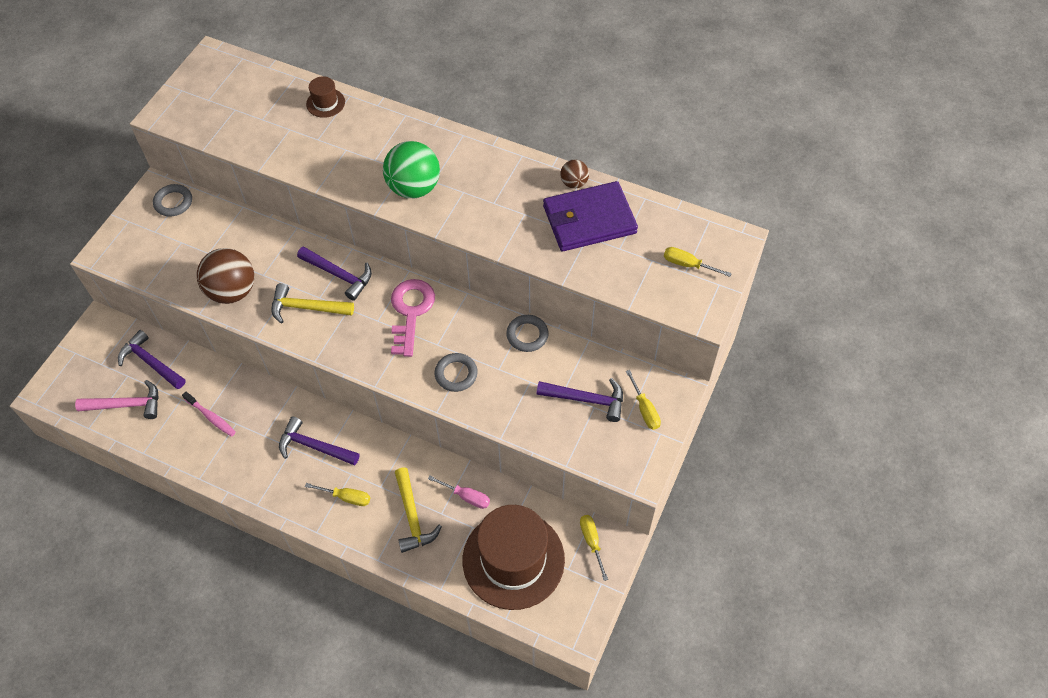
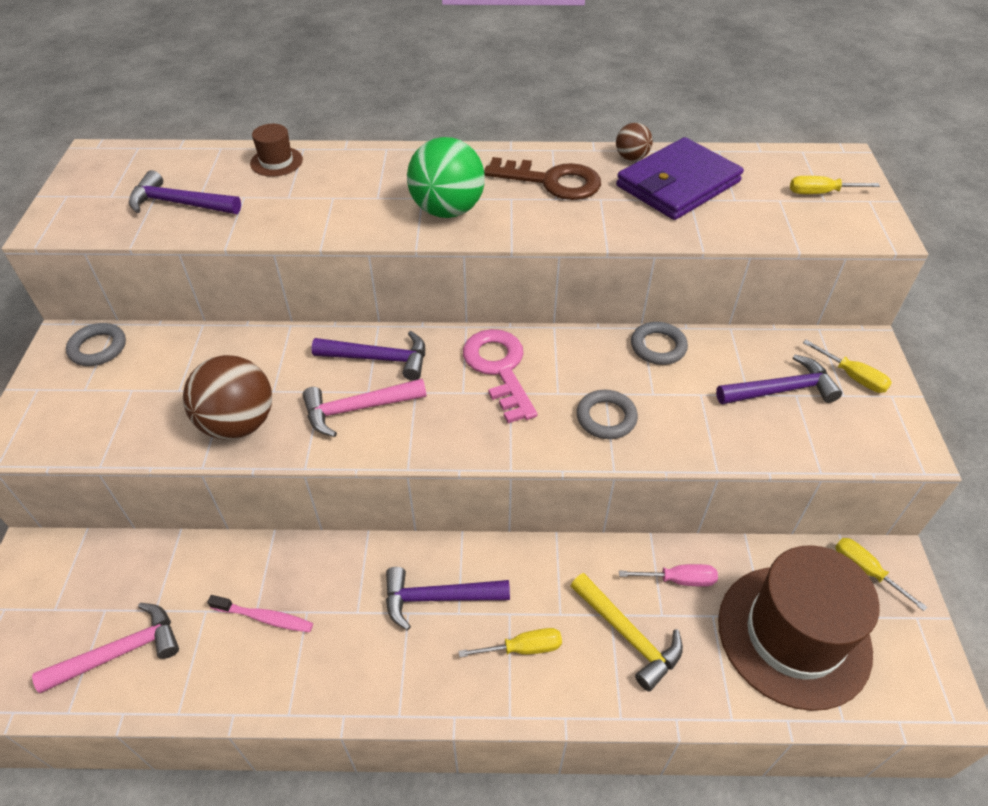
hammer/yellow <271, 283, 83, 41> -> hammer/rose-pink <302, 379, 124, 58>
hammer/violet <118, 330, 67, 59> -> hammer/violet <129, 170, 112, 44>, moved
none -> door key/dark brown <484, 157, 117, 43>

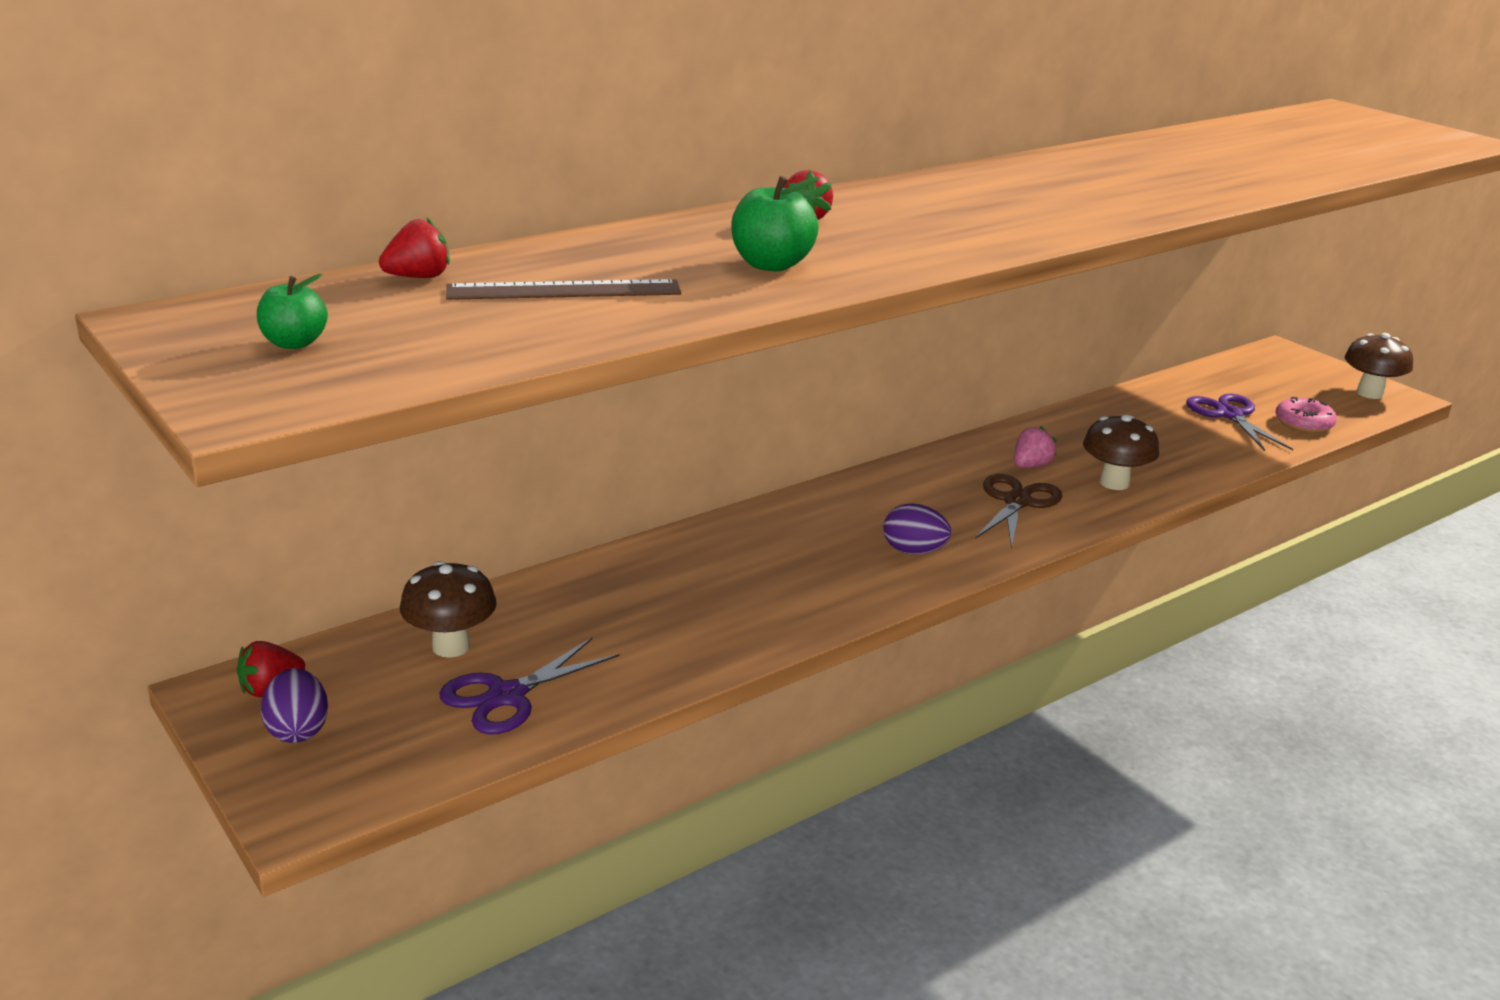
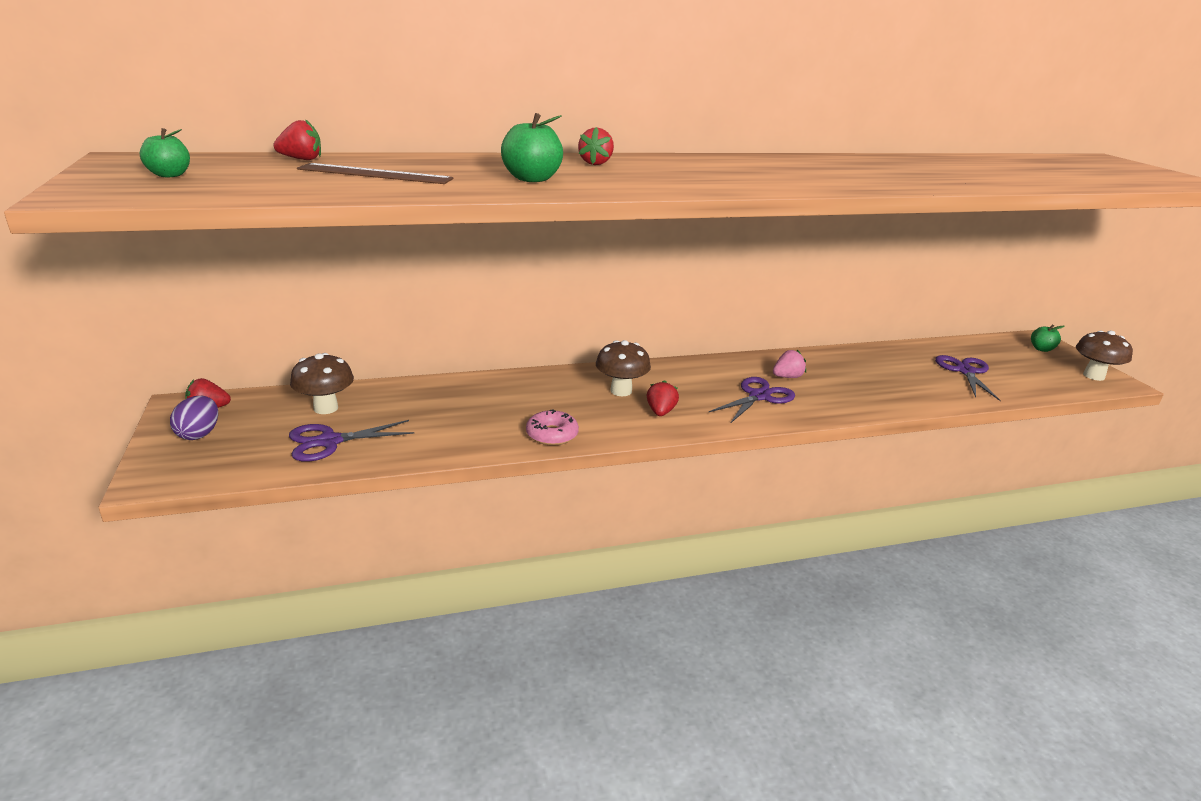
glazed donut/rose-pink <1276, 397, 61, 36> -> glazed donut/rose-pink <526, 409, 53, 37>, moved
mushroom/dark brown <1083, 414, 76, 76> -> mushroom/dark brown <596, 340, 55, 56>, moved
pair of scissors/dark brown <975, 474, 87, 75> -> pair of scissors/violet <709, 377, 86, 47>
toy egg/violet <883, 503, 68, 52> -> toy strawberry/crimson <647, 380, 32, 36>
none -> apple fruit/green <1031, 325, 34, 27>

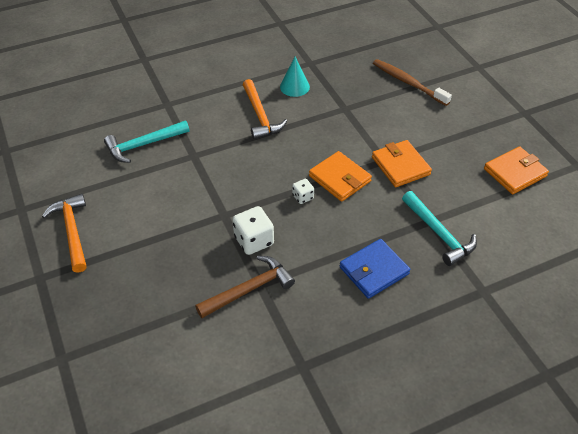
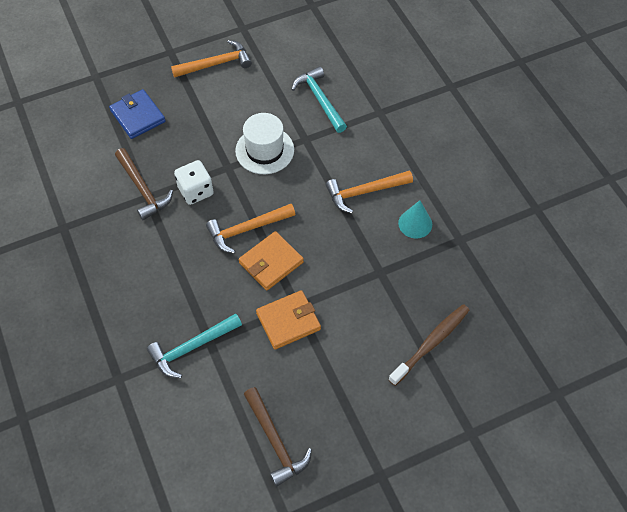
billfold/bright orange <484, 146, 65, 48> -> hammer/dark brown <244, 387, 68, 100>
die/snow-white <292, 179, 22, 25> -> hammer/bright orange <206, 204, 89, 50>
billfold/cobalt <340, 239, 70, 60> -> billfold/cobalt <109, 89, 57, 50>, moved
none -> tall hat/snow-white <235, 113, 59, 61>

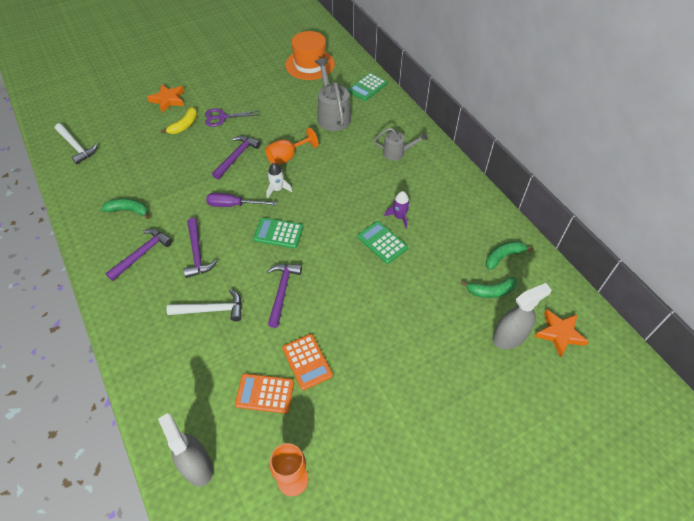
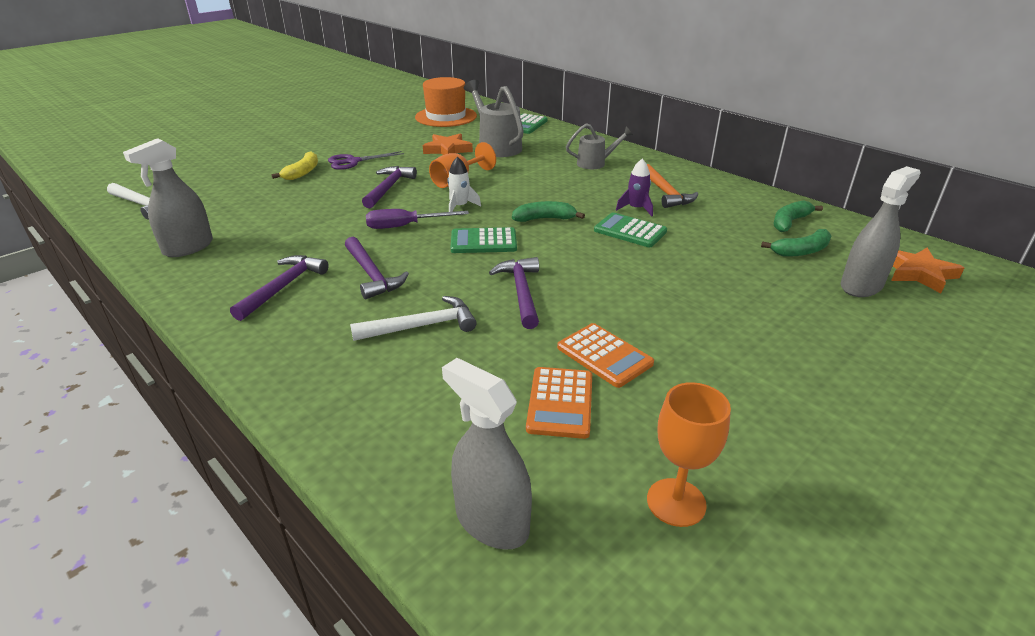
five-pointed star/bright orange <147, 84, 37, 28> -> five-pointed star/bright orange <423, 133, 50, 22>, moved
banana fruit/green <101, 198, 49, 21> -> banana fruit/green <512, 201, 73, 21>, moved
calculator/bright orange <235, 373, 59, 41> -> calculator/bright orange <526, 367, 66, 72>, 75 degrees counterclockwise
none -> spray bottle/ash-grey <123, 138, 90, 119>
none -> hammer/bright orange <647, 164, 51, 44>

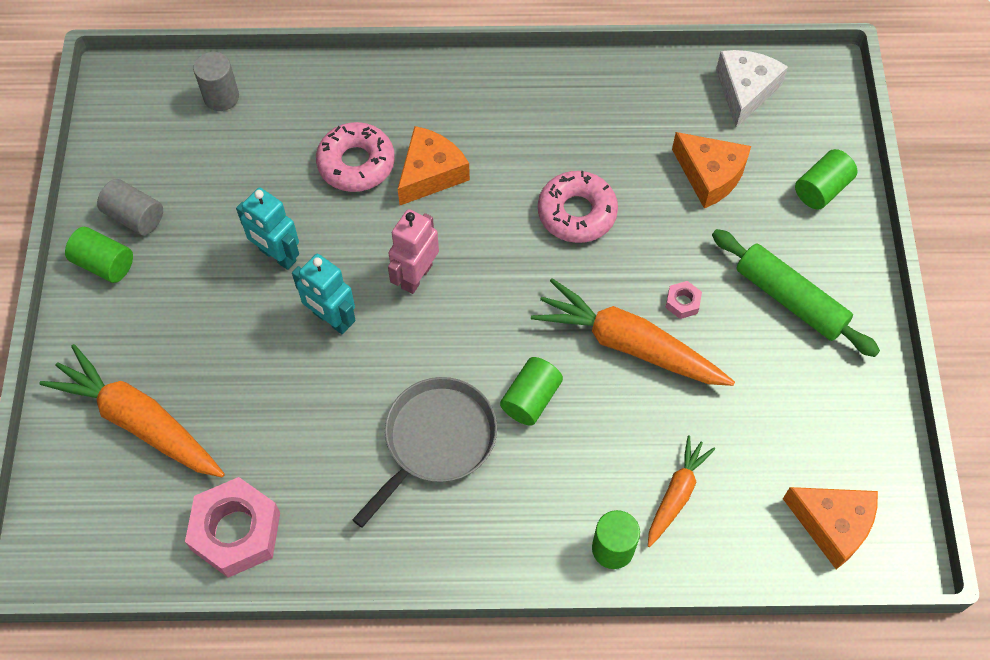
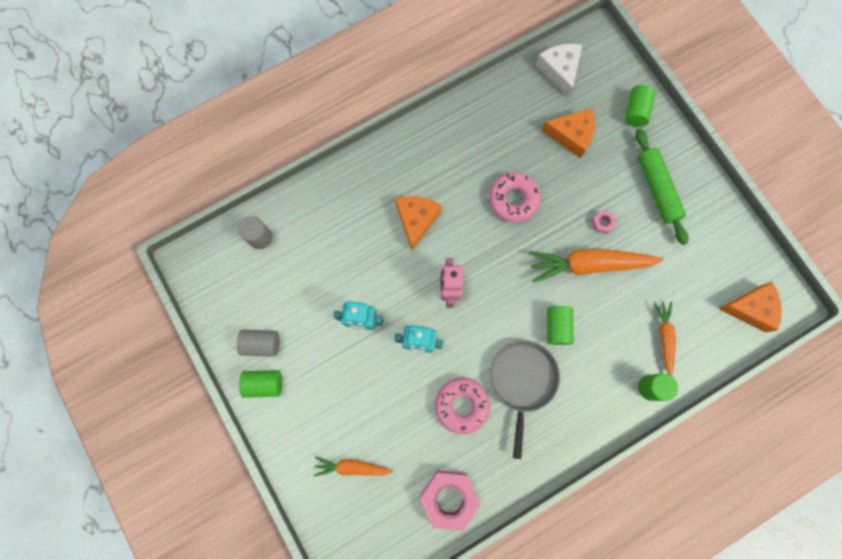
glazed donut/rose-pink <316, 122, 79, 70> -> glazed donut/rose-pink <435, 377, 55, 57>, moved
rolling pin/green <712, 229, 168, 128> -> rolling pin/green <635, 129, 53, 116>, 60 degrees clockwise
toy carrot/bright orange <40, 344, 185, 134> -> toy carrot/bright orange <313, 456, 80, 21>, x0.56

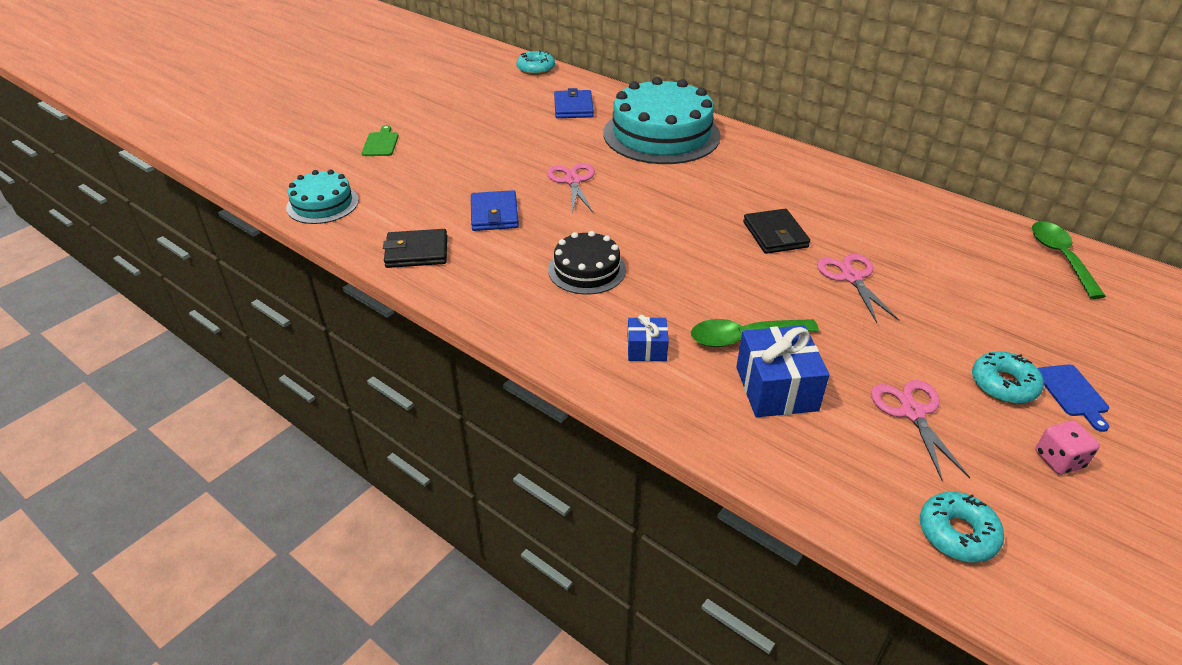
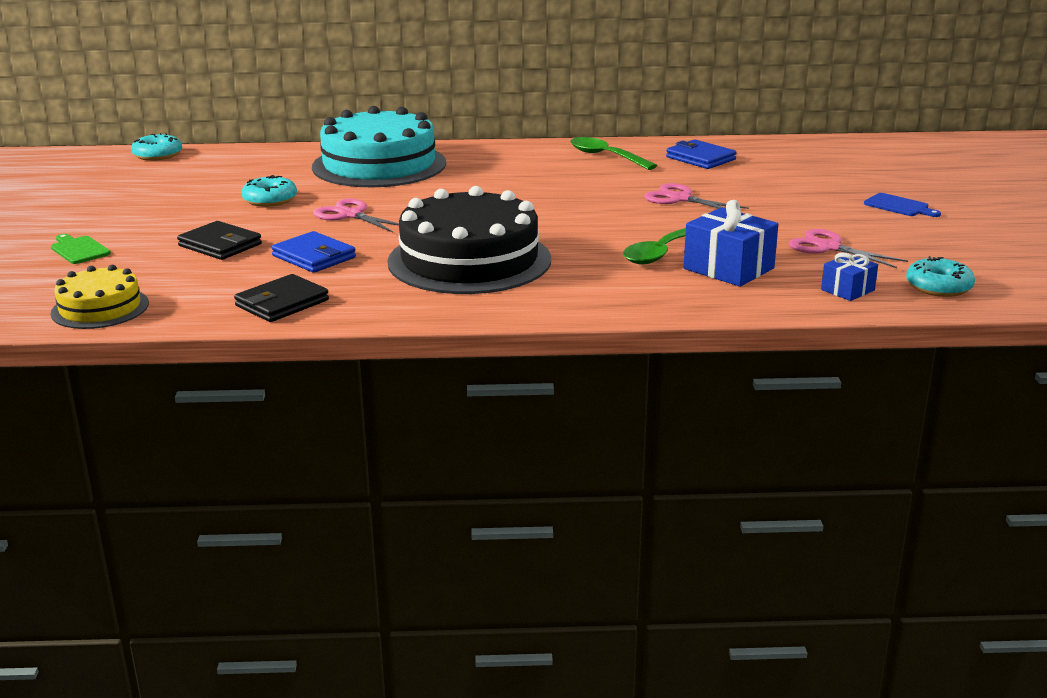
billfold/cobalt <554, 88, 40, 30> -> billfold/cobalt <666, 139, 71, 30>, moved
layer cake/turquoise <286, 170, 73, 54> -> layer cake/yellow <51, 265, 98, 64>
billfold/jet-black <743, 209, 67, 45> -> billfold/jet-black <177, 221, 85, 39>, moved
spoon/green <1032, 221, 74, 78> -> spoon/green <570, 137, 87, 33>, moved
layer cake/jet-black <548, 231, 78, 64> -> layer cake/jet-black <387, 186, 164, 108>, x1.89
gift/cobalt <627, 315, 42, 46> -> gift/cobalt <821, 253, 57, 48>, moved
glazed donut/turquoise <972, 352, 72, 52> -> glazed donut/turquoise <242, 175, 55, 32>, moved
die/rose-pink <1036, 421, 64, 54> -> none

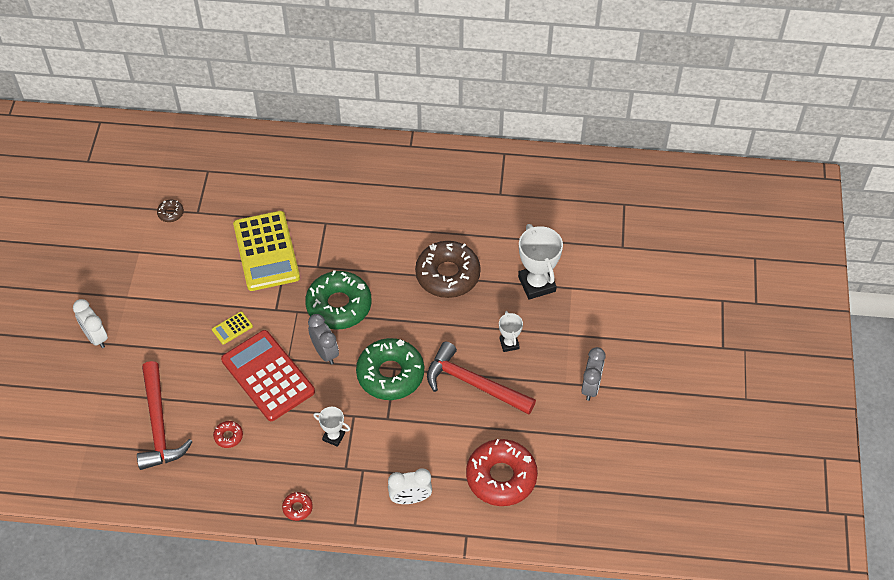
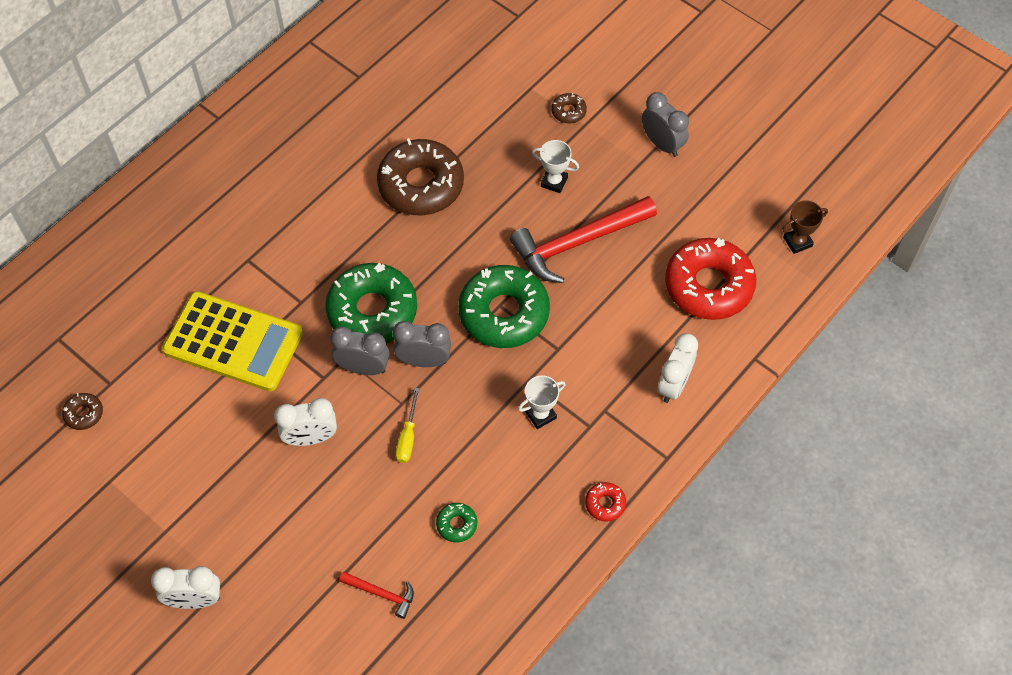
award cup/snow-white <518, 224, 45, 76> -> none
calculator/yellow <212, 311, 41, 33> -> clock/snow-white <274, 398, 63, 48>
calculator/crimson <221, 330, 94, 91> -> screwdriver/yellow <396, 388, 24, 75>
hammer/crimson <137, 361, 56, 109> -> hammer/crimson <339, 572, 75, 47>, x0.46
glazed donut/crimson <213, 421, 30, 27> -> glazed donut/green <436, 503, 41, 39>
none -> glazed donut/dark brown <551, 93, 36, 30>
none -> award cup/dark brown <782, 200, 46, 54>
none -> clock/ash-grey <330, 326, 60, 49>

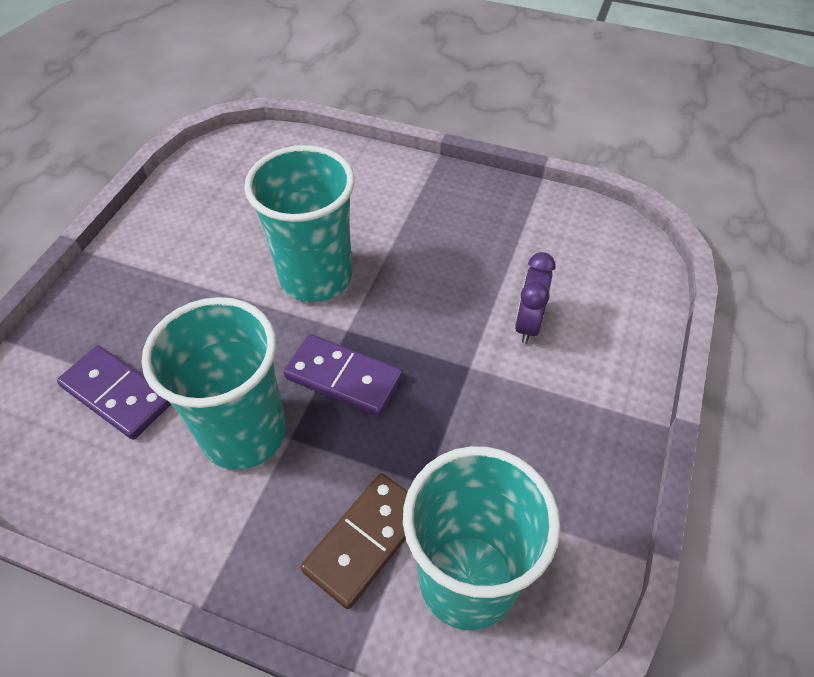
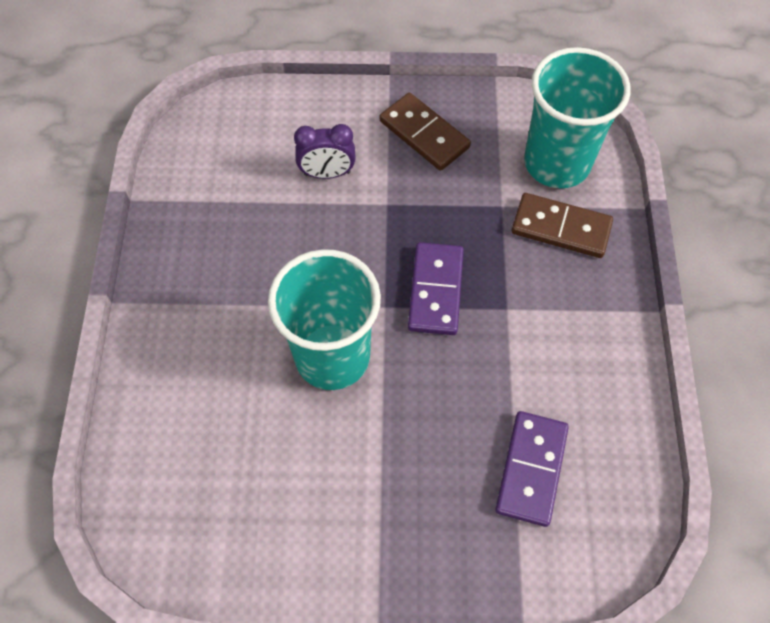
tumbler/turquoise <142, 297, 144, 173> -> none
none -> domino piece/dark brown <380, 93, 91, 78>

